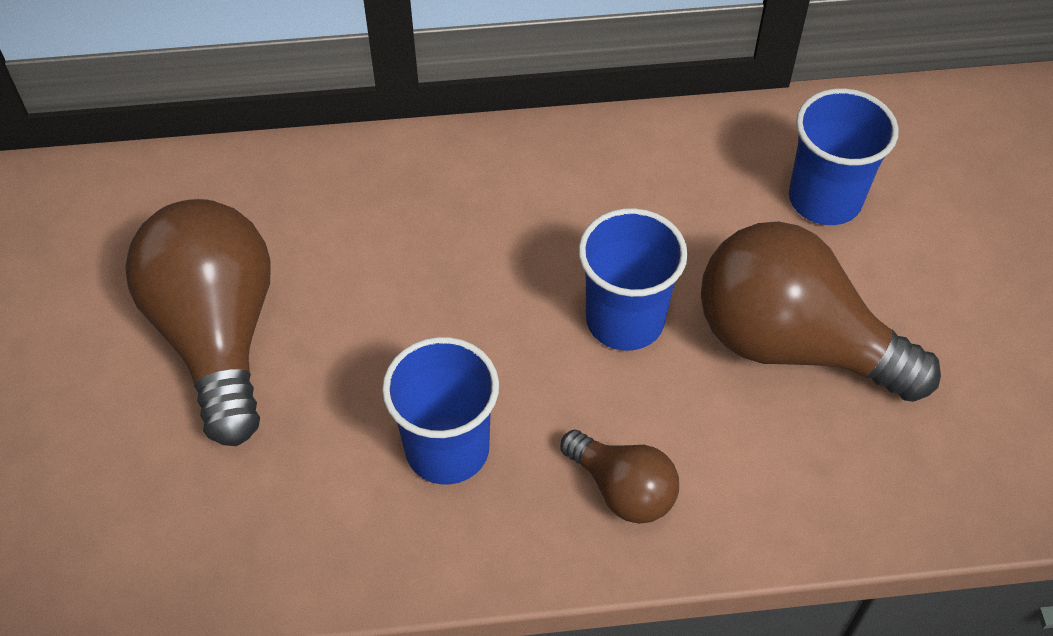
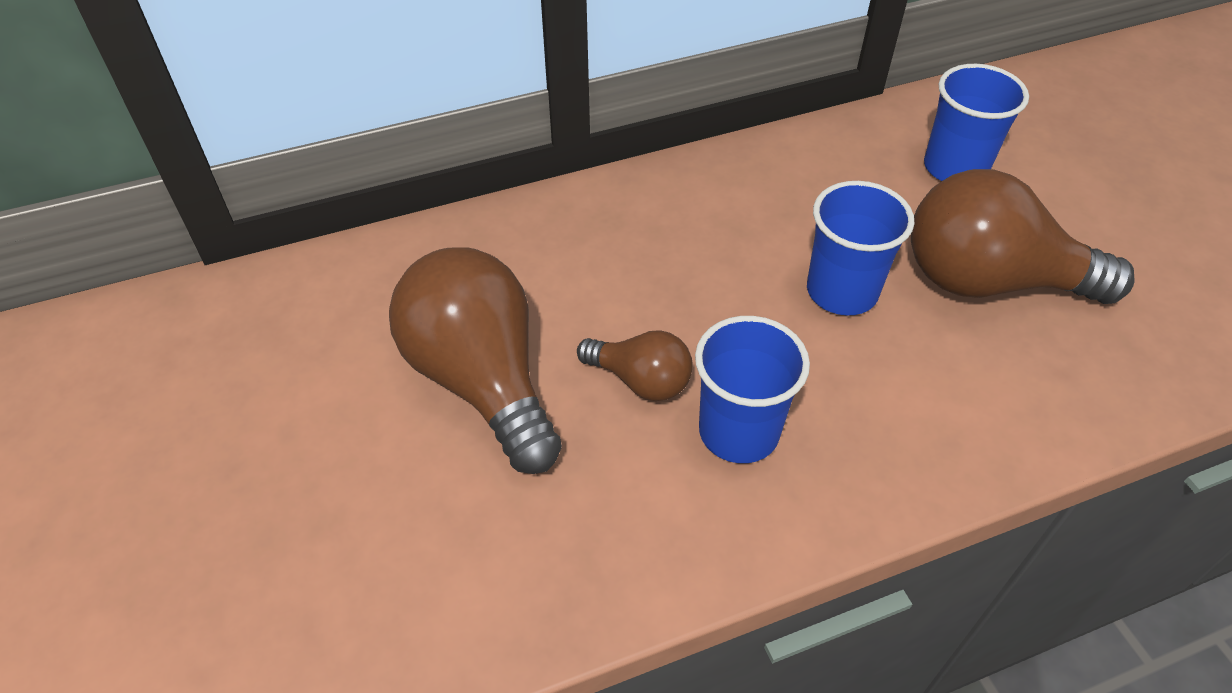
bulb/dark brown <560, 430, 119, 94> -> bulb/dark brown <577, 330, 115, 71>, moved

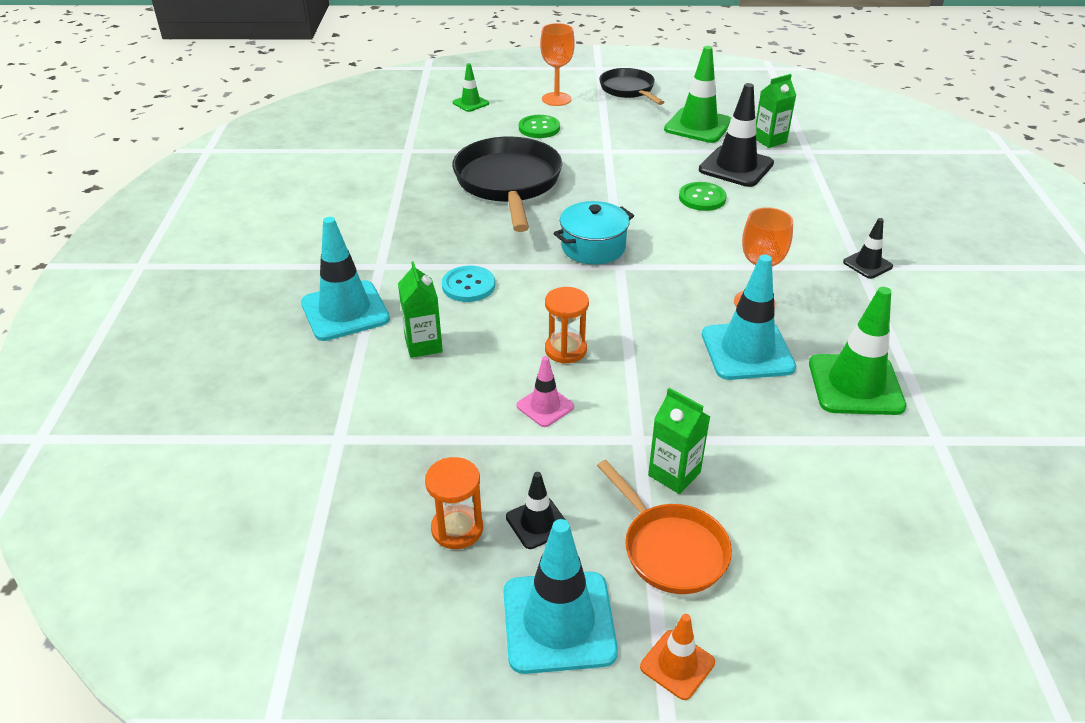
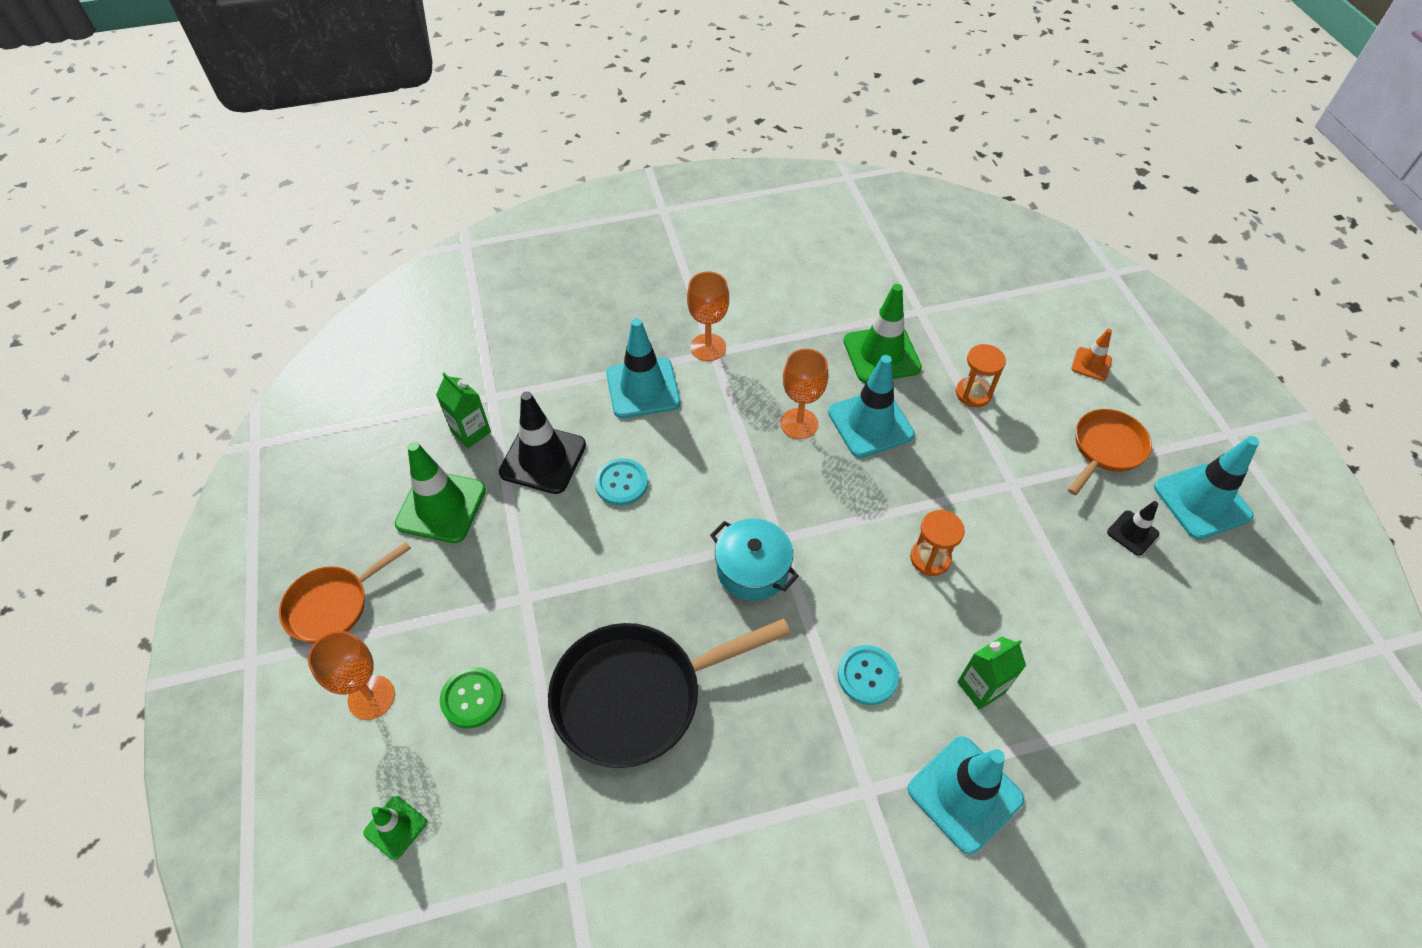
frying pan/jet-black <599, 68, 65, 37> -> frying pan/bright orange <279, 542, 132, 101>
button/green <679, 182, 48, 29> -> button/turquoise <595, 458, 53, 48>
safety cone/jet-black <843, 218, 50, 61> -> chalice/bright orange <687, 272, 42, 89>
safety cone/rose-pink <516, 356, 58, 71> -> none
juice carton/green <648, 388, 63, 106> -> none
sandglass/bright orange <425, 457, 58, 92> -> sandglass/bright orange <956, 344, 50, 63>, moved
safety cone/bright orange <640, 614, 75, 86> -> safety cone/bright orange <1071, 329, 41, 52>, moved
none -> safety cone/turquoise <606, 318, 74, 100>

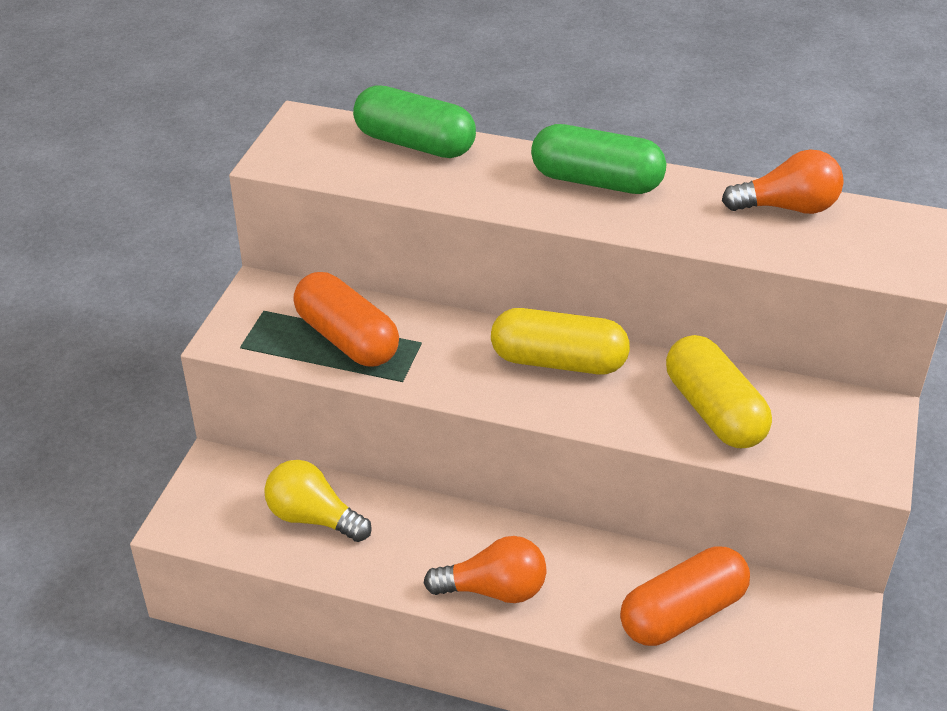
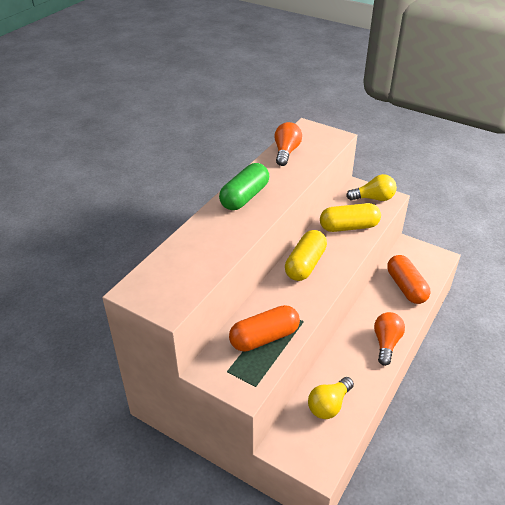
pill shape/green <353, 85, 123, 73> -> none
none -> bulb/yellow <346, 174, 51, 27>

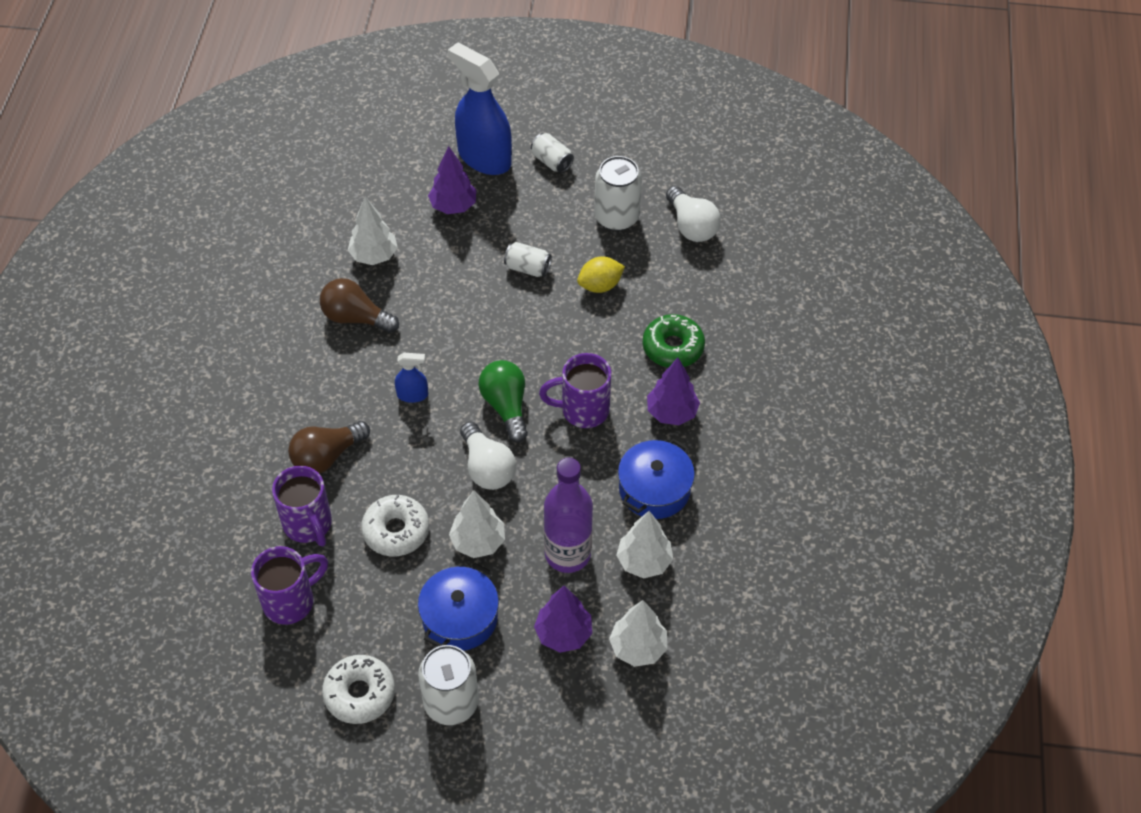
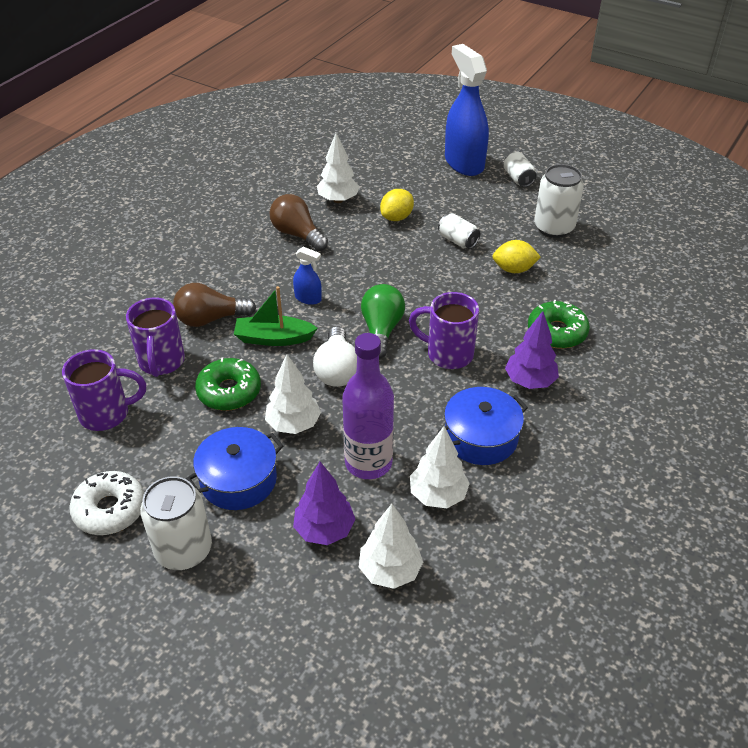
tree/violet <428, 146, 48, 68> -> none
bulb/snow-white <666, 186, 55, 56> -> none
glazed donut/snow-white <361, 495, 68, 62> -> glazed donut/green <195, 358, 66, 53>
none -> citrus fruit/yellow <380, 189, 34, 32>
none -> sailboat/green <234, 286, 84, 60>

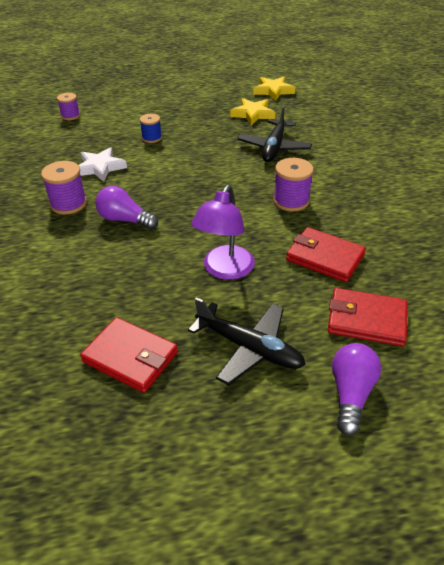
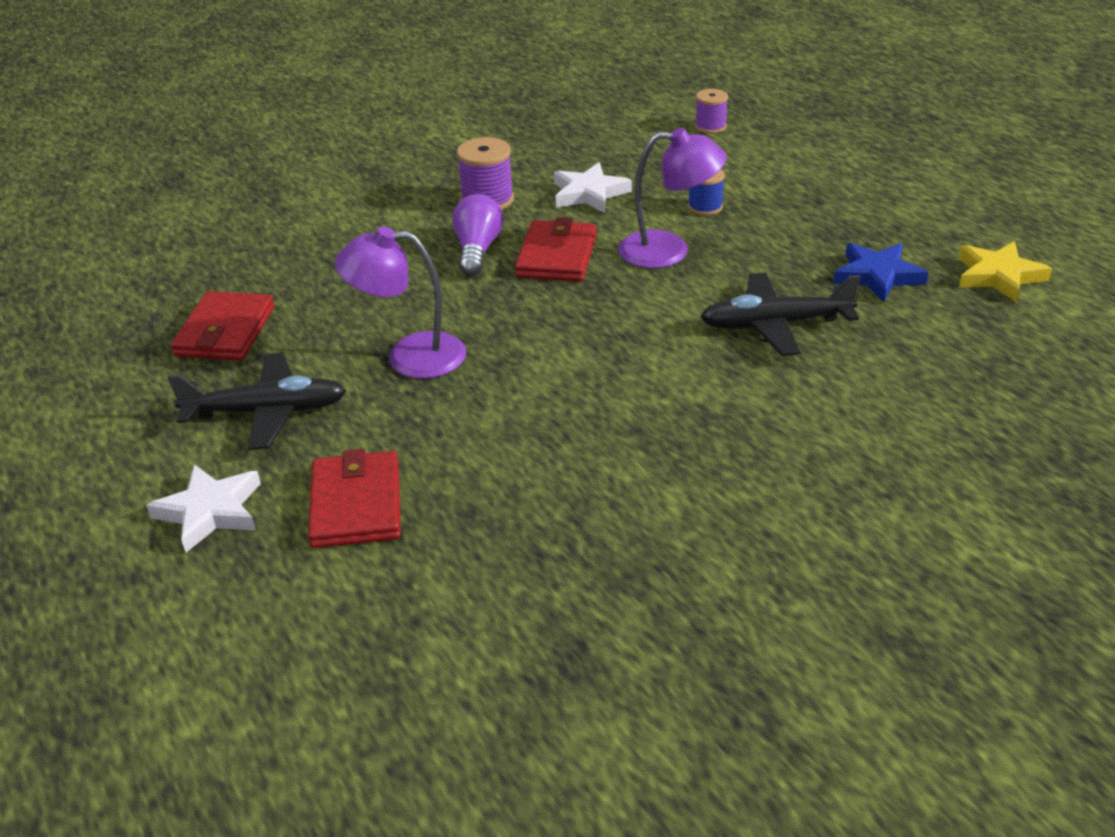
five-pointed star/yellow <230, 98, 45, 27> -> five-pointed star/cobalt <833, 243, 95, 59>
bobbin/violet <273, 158, 41, 53> -> none
billfold/crimson <286, 227, 80, 55> -> billfold/crimson <515, 218, 82, 63>, moved
aeroplane/jet-black <188, 297, 118, 88> -> aeroplane/jet-black <167, 353, 179, 97>, 105 degrees counterclockwise
bulb/violet <332, 343, 49, 93> -> five-pointed star/snow-white <146, 464, 115, 89>
none -> desk lamp/violet <618, 127, 109, 142>

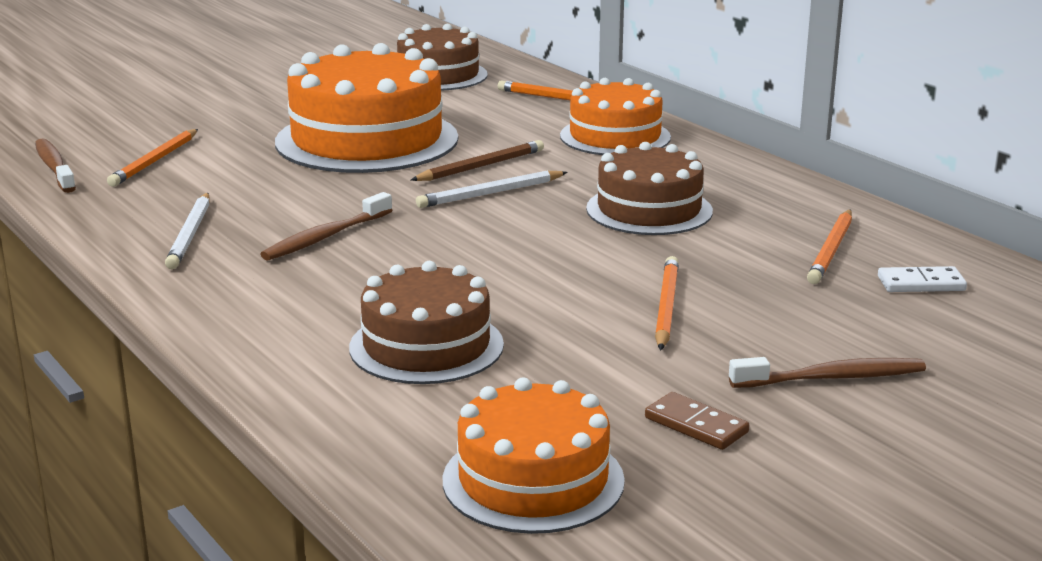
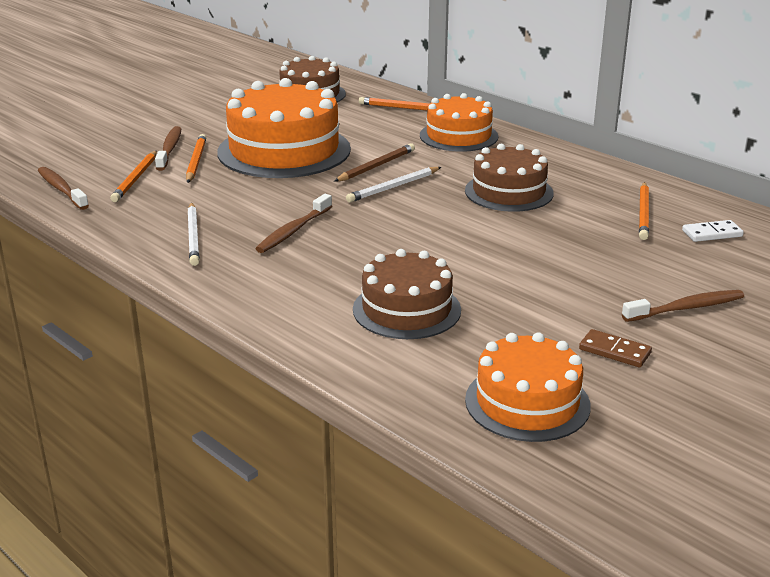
lead pencil/bright orange <655, 256, 24, 94> -> lead pencil/bright orange <186, 134, 20, 49>, moved
none -> toothbrush/dark brown <155, 126, 26, 45>

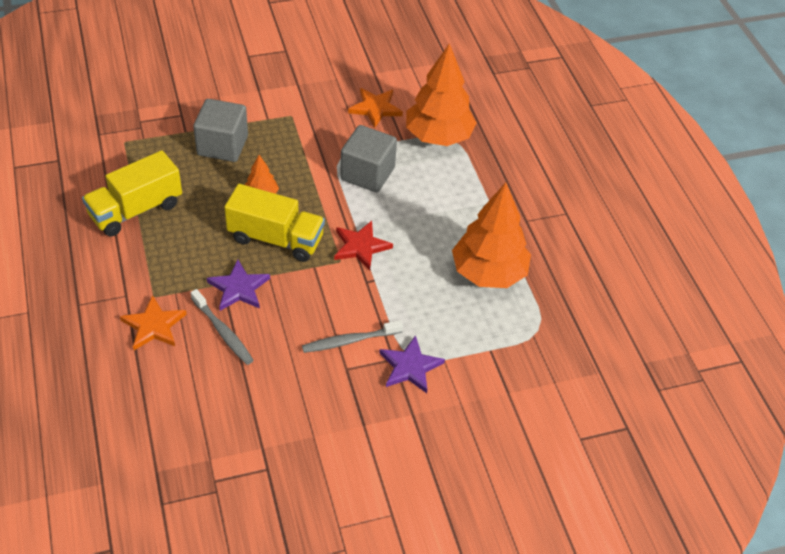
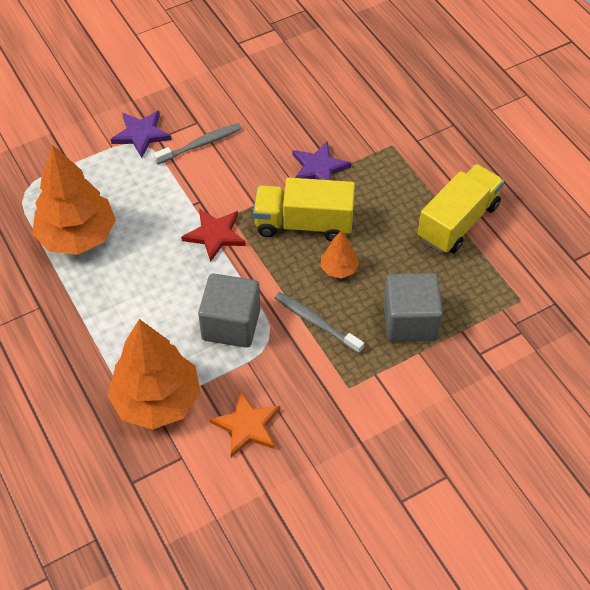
toothbrush/ash-grey <191, 289, 63, 76> -> toothbrush/ash-grey <275, 292, 89, 62>, moved
five-pointed star/bright orange <120, 295, 67, 55> -> none

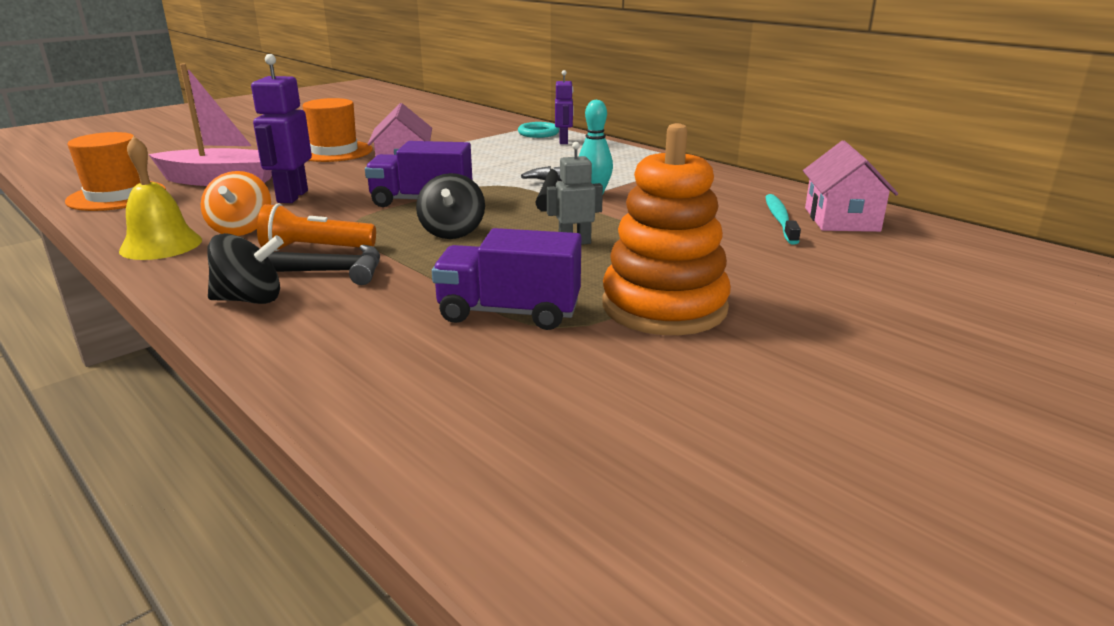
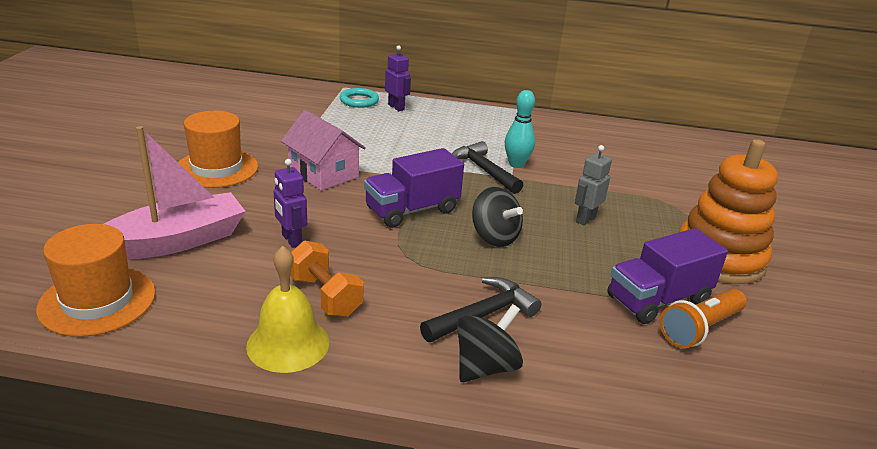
robot figure/violet <251, 54, 61, 149> -> robot figure/violet <273, 159, 34, 89>, x0.64
cottage/rose-pink <803, 140, 95, 92> -> none
spinning top/bright orange <201, 171, 70, 65> -> dumbbell/bright orange <290, 240, 74, 77>
toothbrush/turquoise <765, 194, 36, 51> -> none
pocket torch/bright orange <257, 204, 119, 47> -> pocket torch/bright orange <660, 289, 86, 59>, moved

